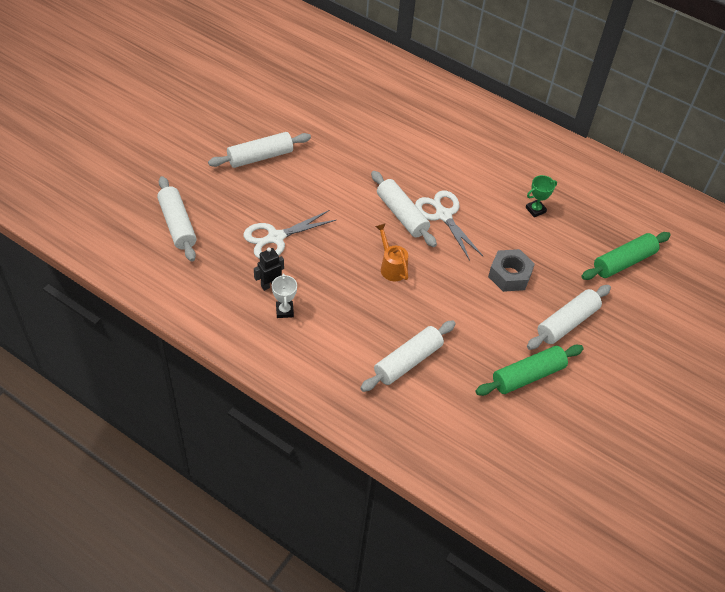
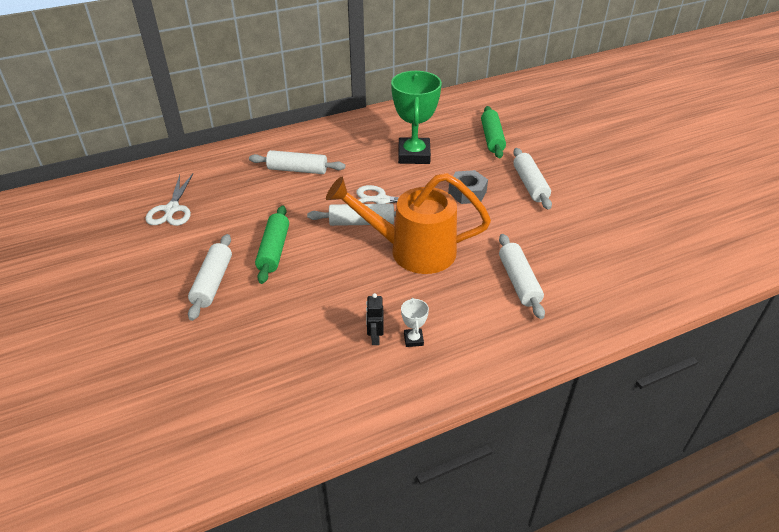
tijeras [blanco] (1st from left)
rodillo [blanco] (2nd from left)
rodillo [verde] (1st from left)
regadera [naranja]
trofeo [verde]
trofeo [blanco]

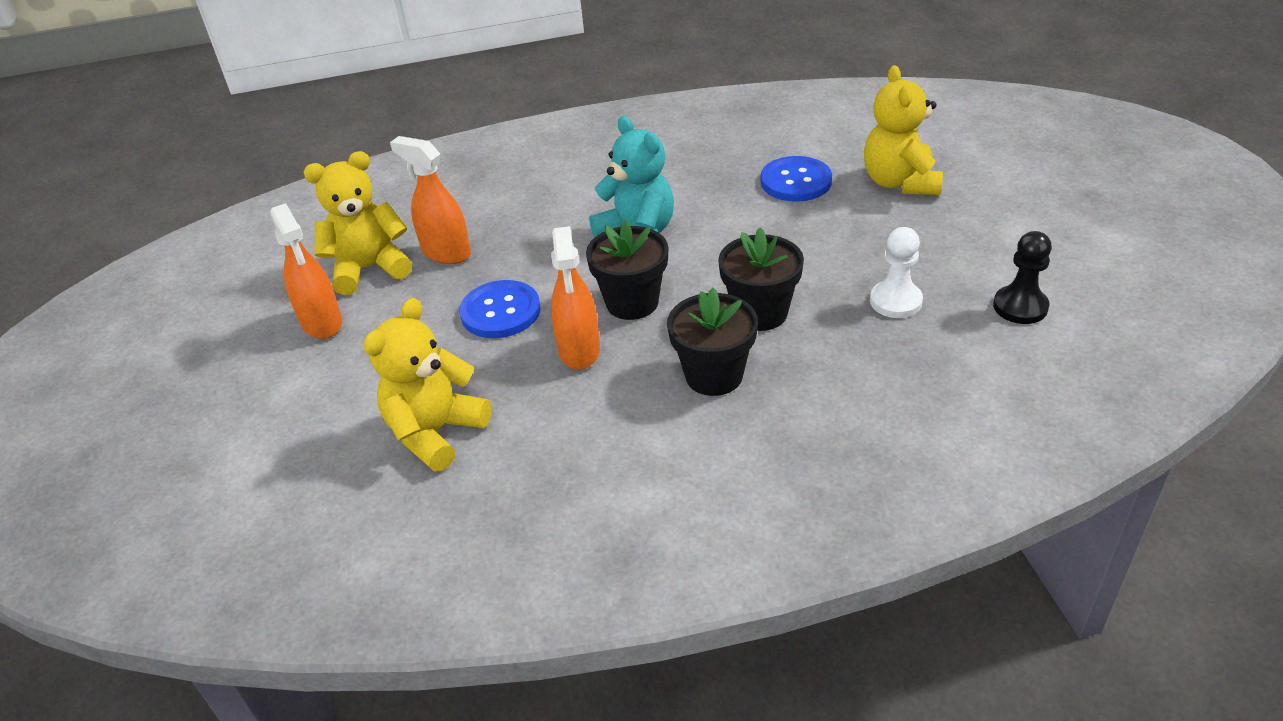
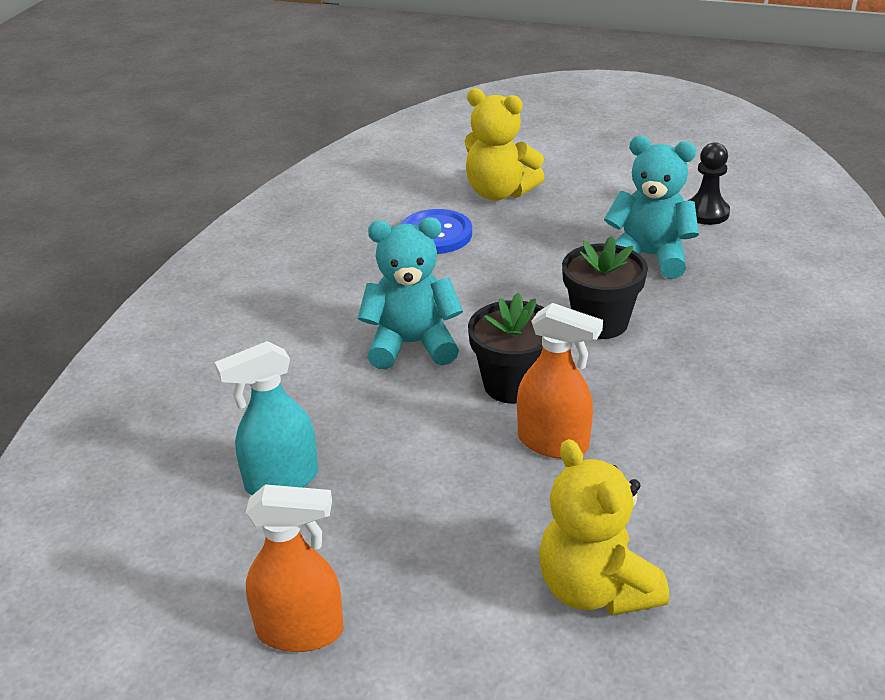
pulverizador [turquesa]
osito [turquesa] (2nd from left)
osito [amarillo] (1st from left in the first image)
botón [azul] (1st from left in the first image)
maceta [negro] (2nd from left in the first image)

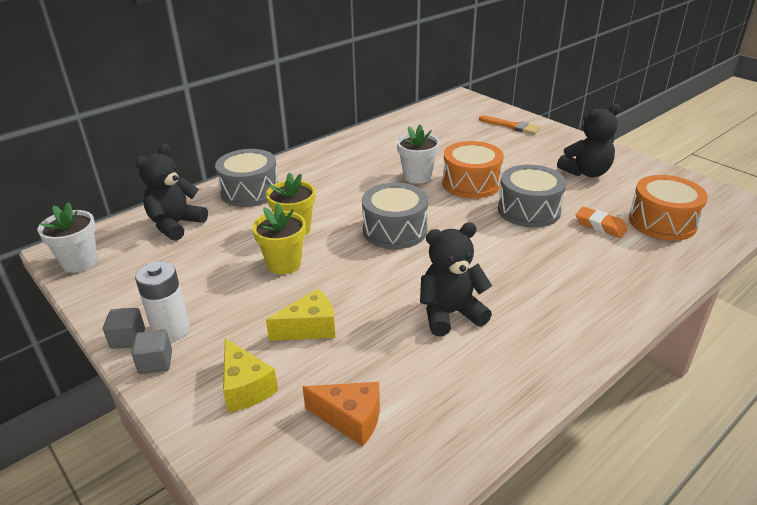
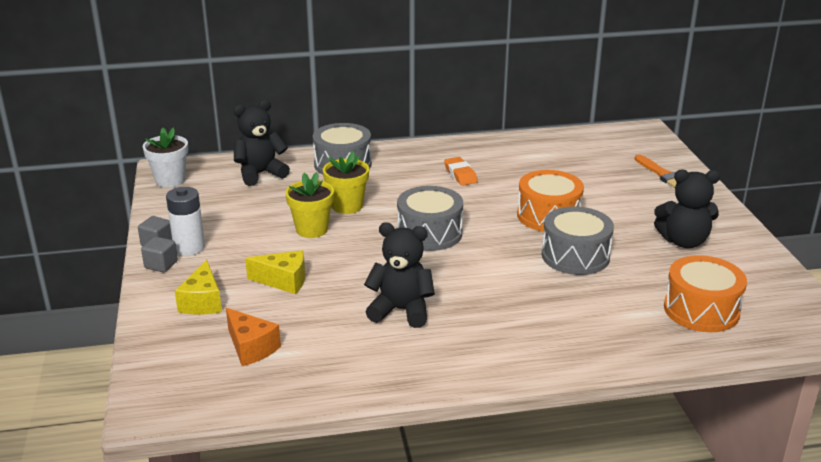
goma de borrar [naranja]
maceta [blanco] (2nd from left in the first image)

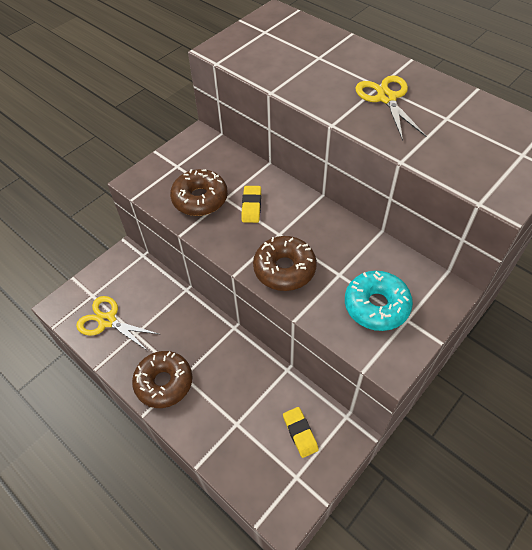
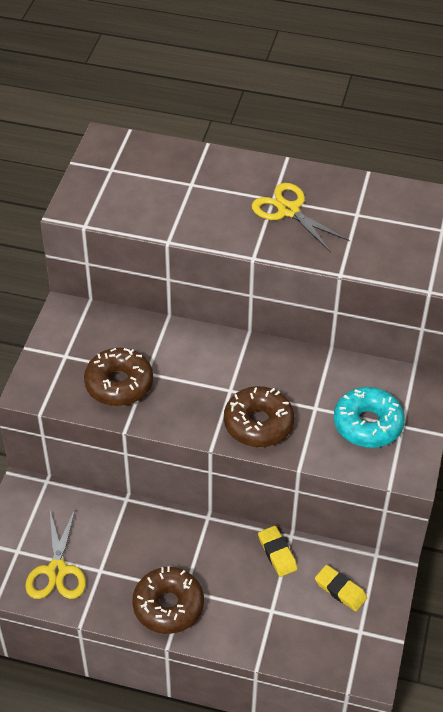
tijeras [amarillo] (1st from left)
goma de borrar [amarillo] (1st from left)

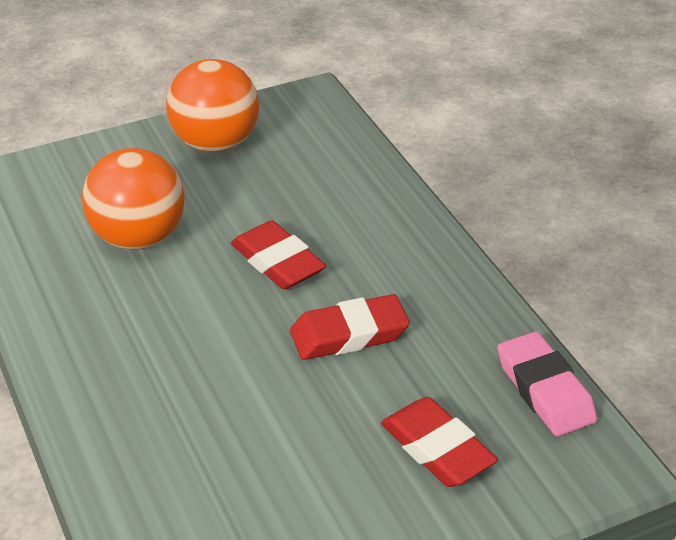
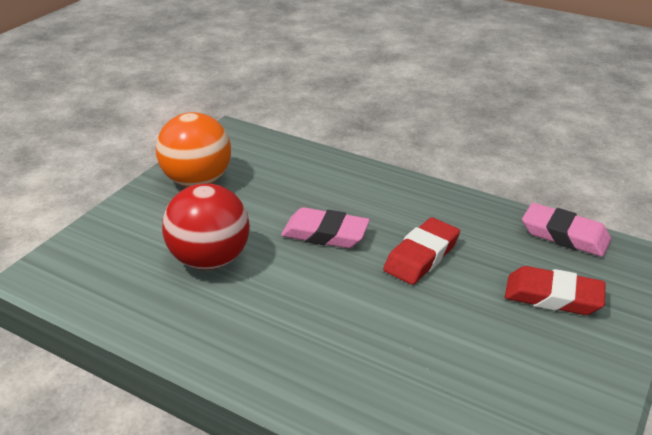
pelota [rojo]
goma de borrar [rosa] (1st from left)

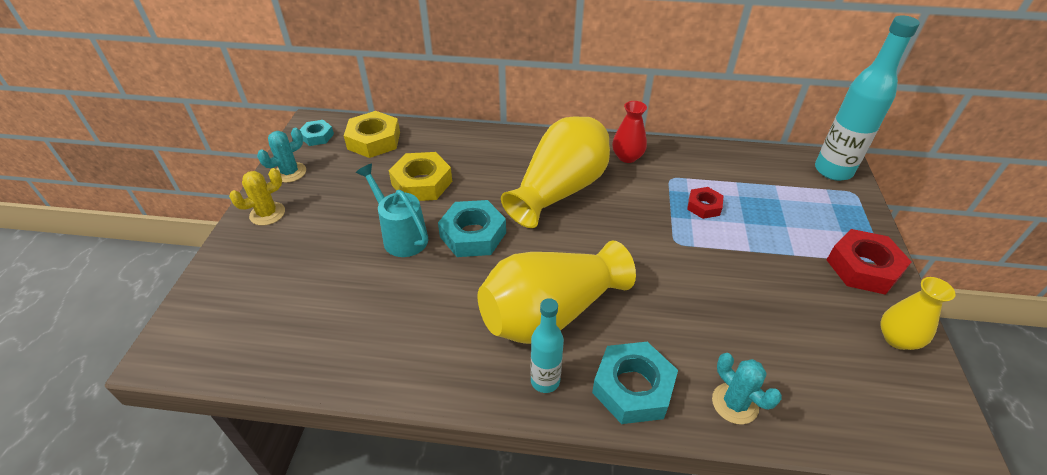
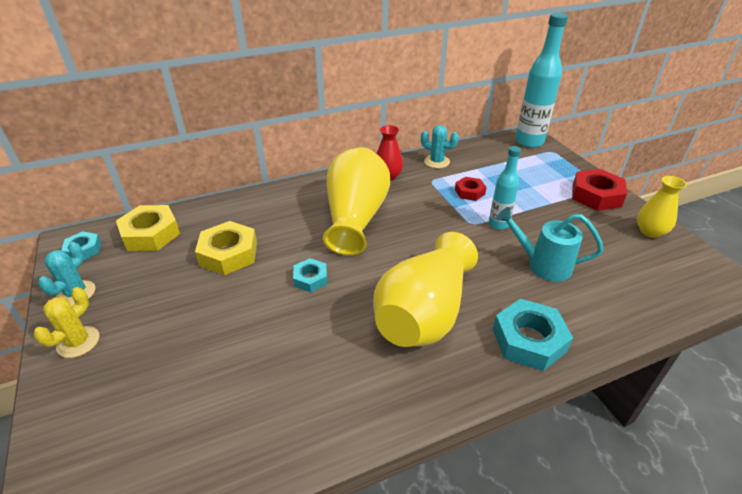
tuerca [turquesa] (2nd from left)
cactus [turquesa] (2nd from left)
botella [turquesa] (1st from left)
regadera [turquesa]

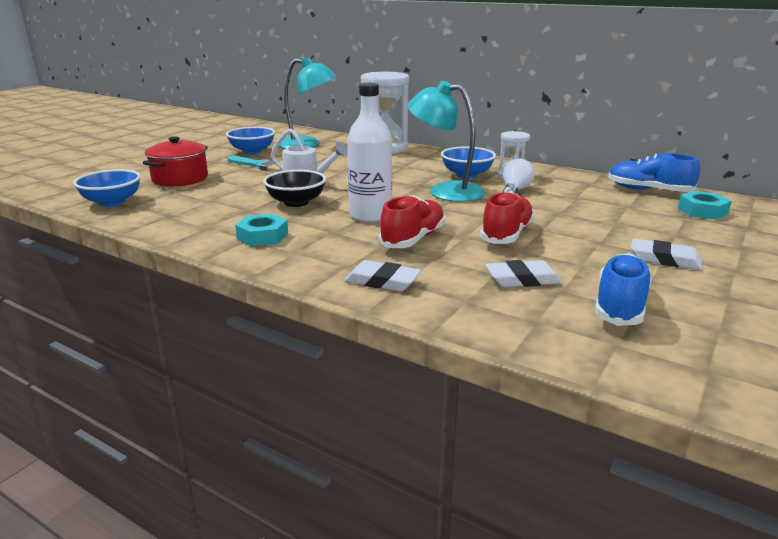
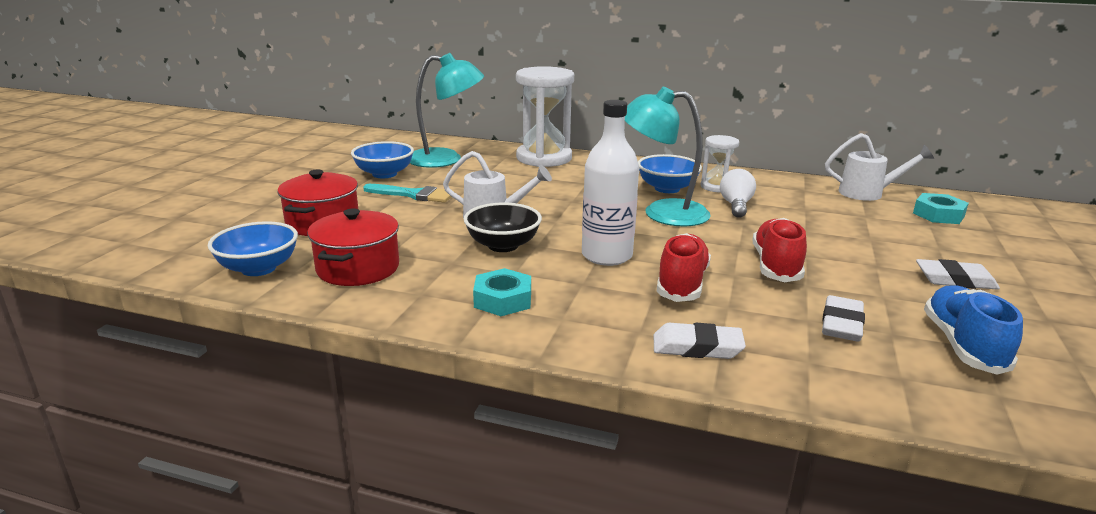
olla [rojo] (2nd from left)
goma de borrar [blanco] (2nd from left)
regadera [blanco] (2nd from left)

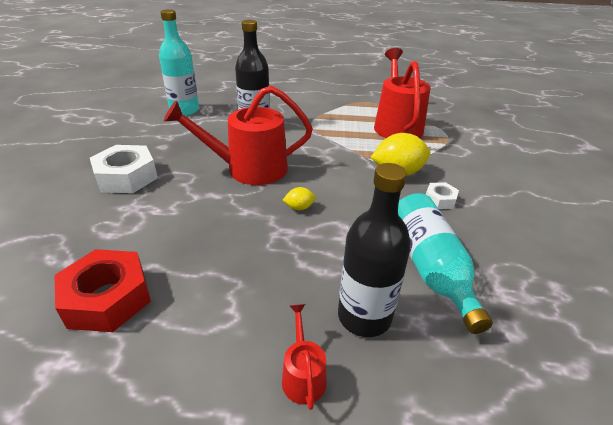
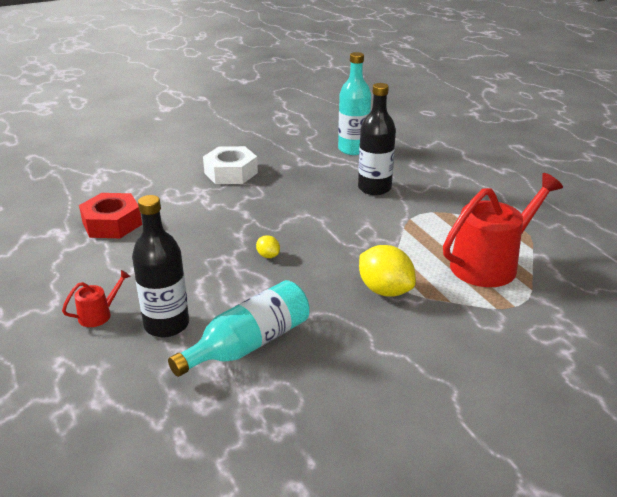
regadera [rojo] (1st from left in the first image)
tuerca [blanco] (2nd from left in the first image)

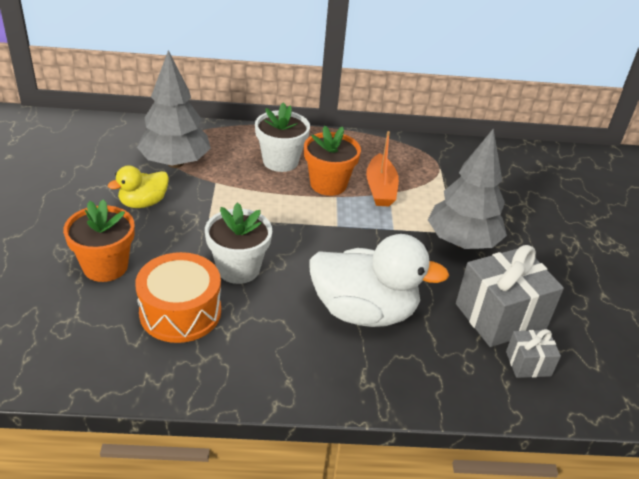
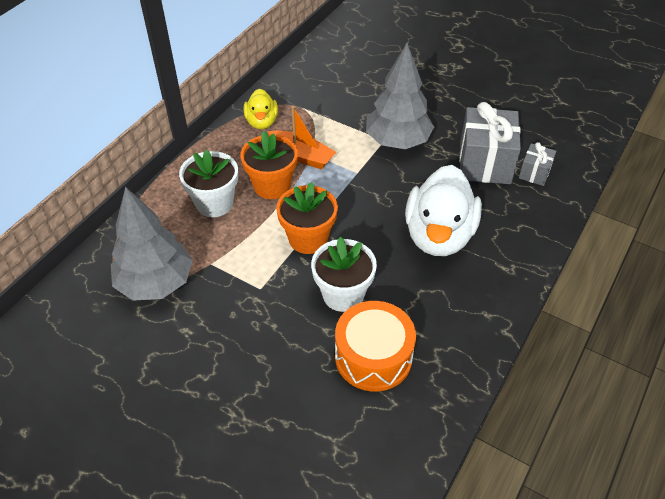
pato [amarillo]
maceta [naranja] (2nd from left)
pato [blanco]

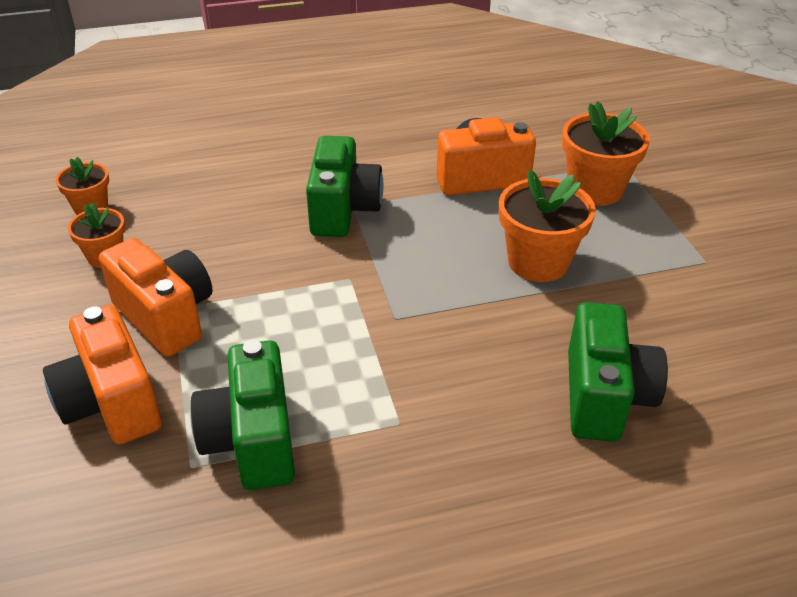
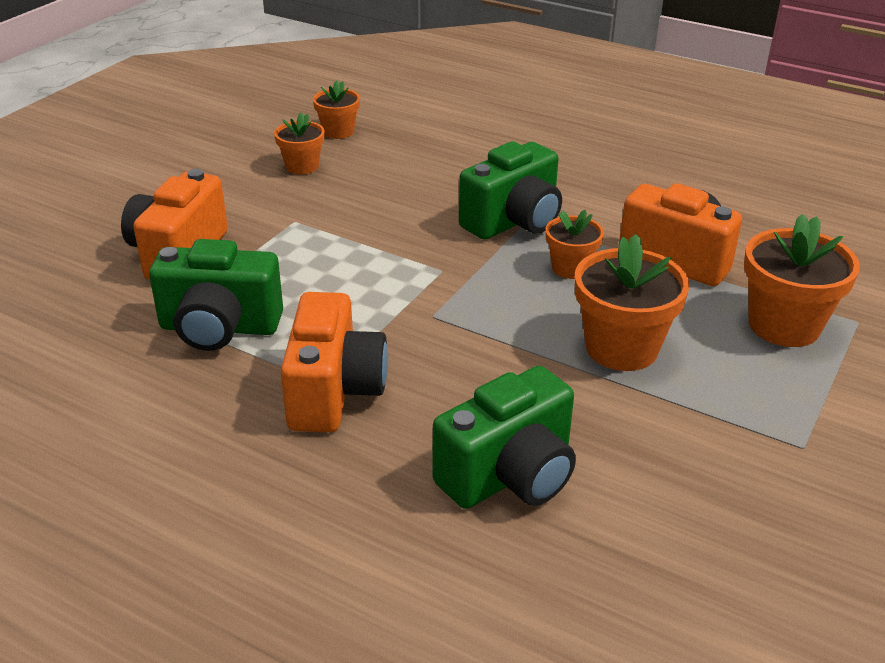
cámara [verde] (1st from left)
cámara [naranja] (2nd from left)
maceta [naranja] (3rd from left)

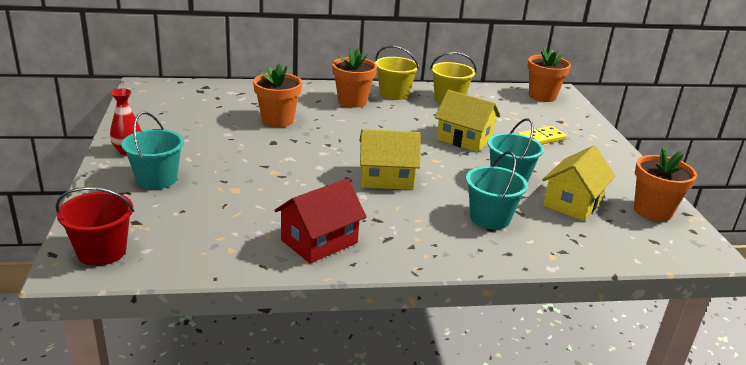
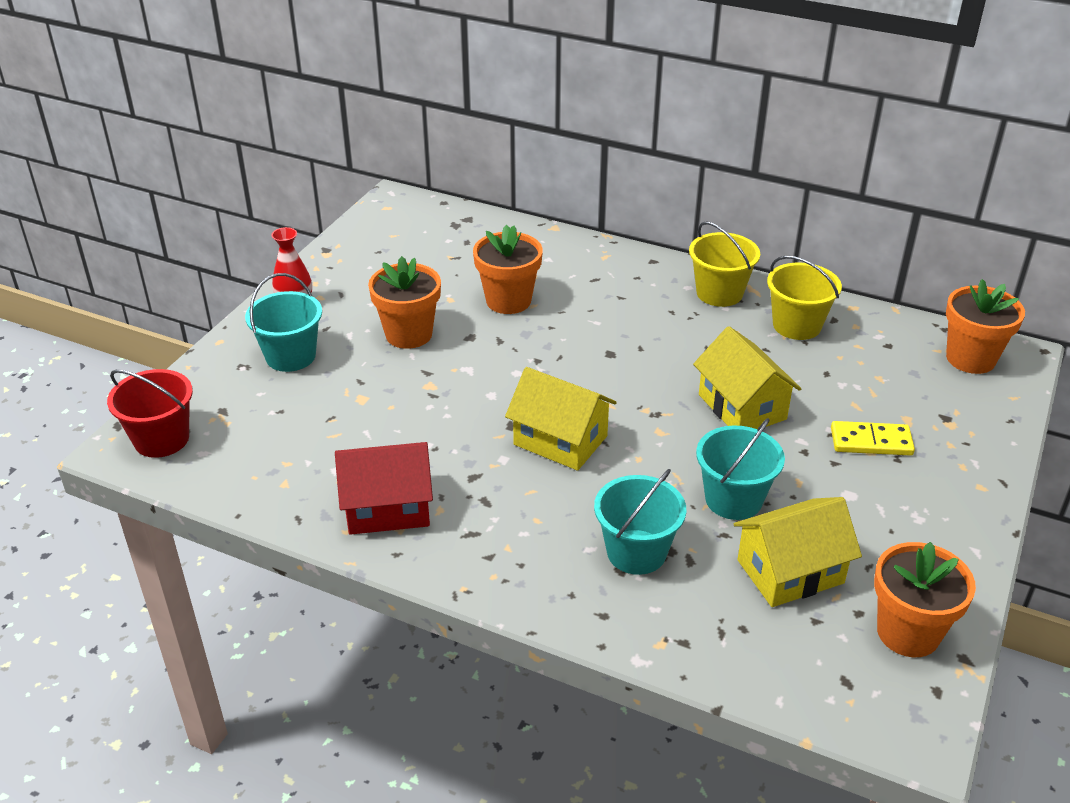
maceta [naranja] (1st from left)

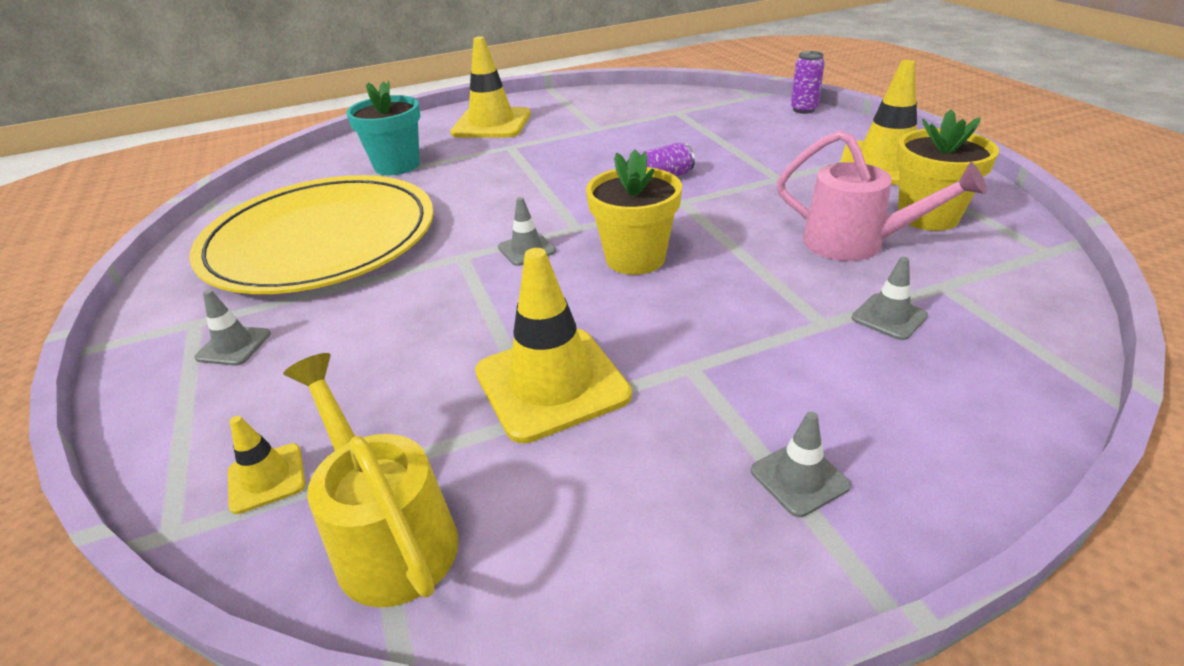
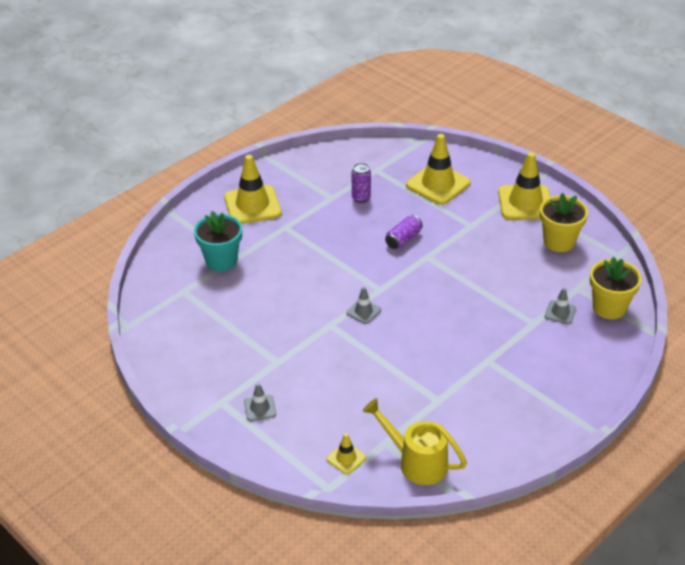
lata [morado] (1st from left)
cono de tráfico [amarillo] (3rd from left)
maceta [amarillo] (2nd from left)
plato [amarillo]
cono de tráfico [gris] (3rd from left in the first image)
regadera [rosa]

